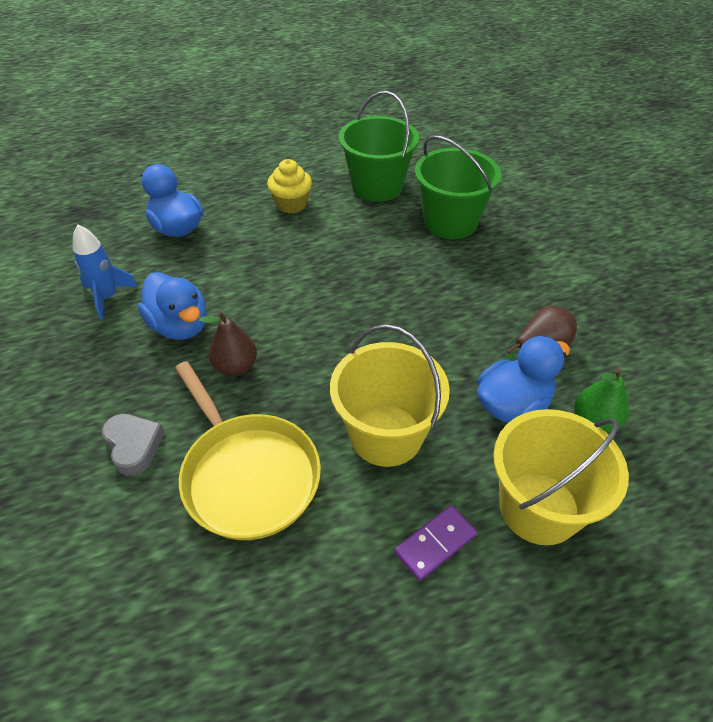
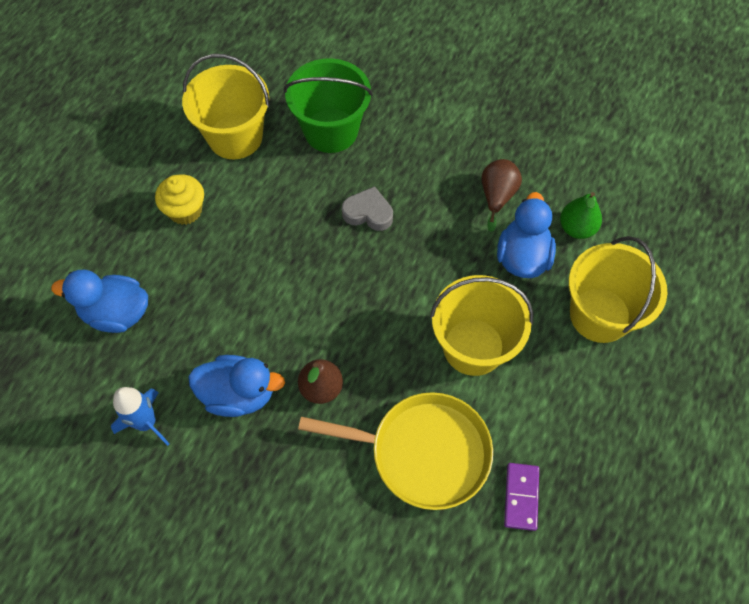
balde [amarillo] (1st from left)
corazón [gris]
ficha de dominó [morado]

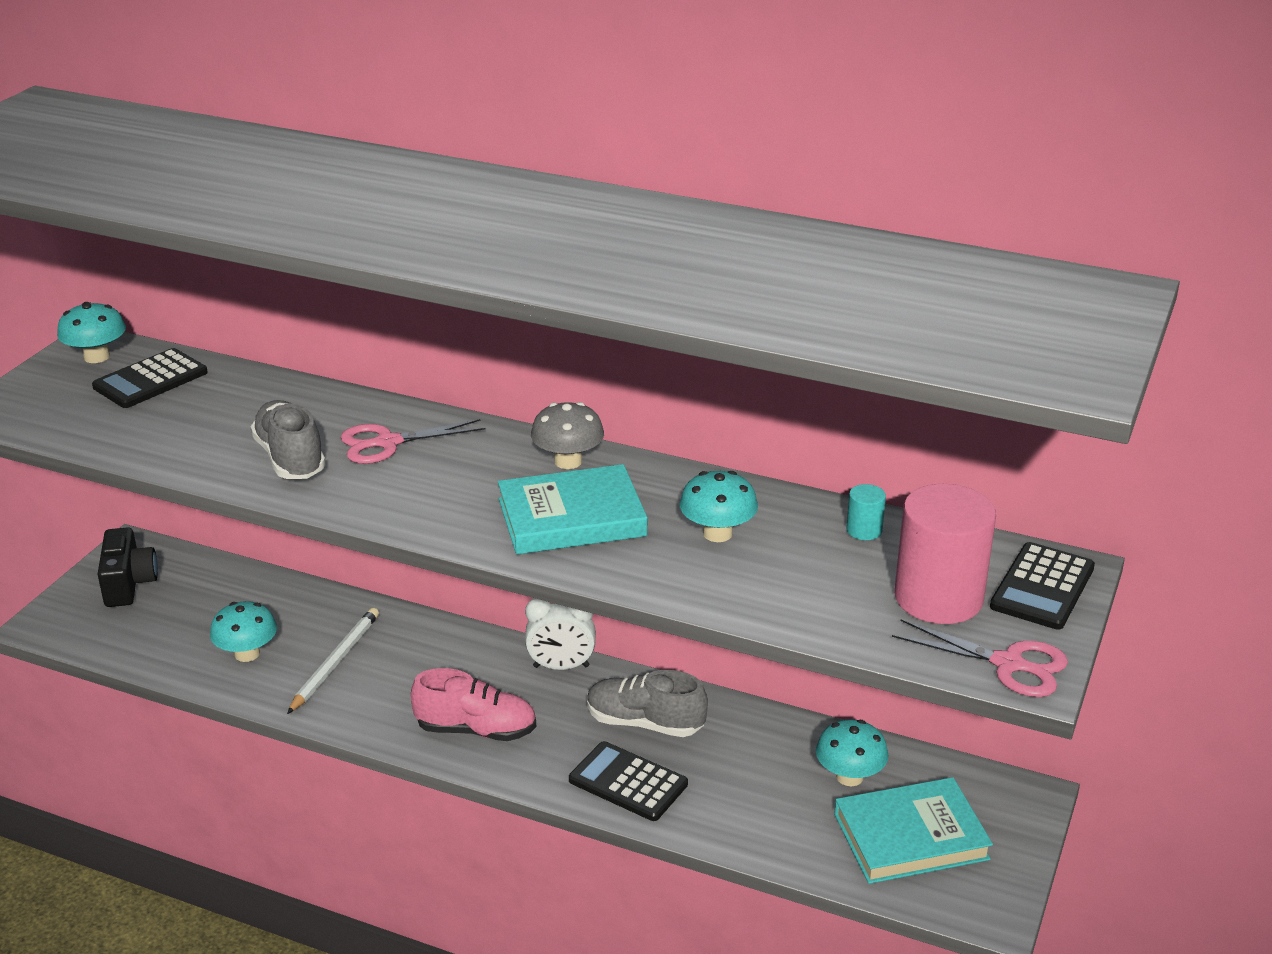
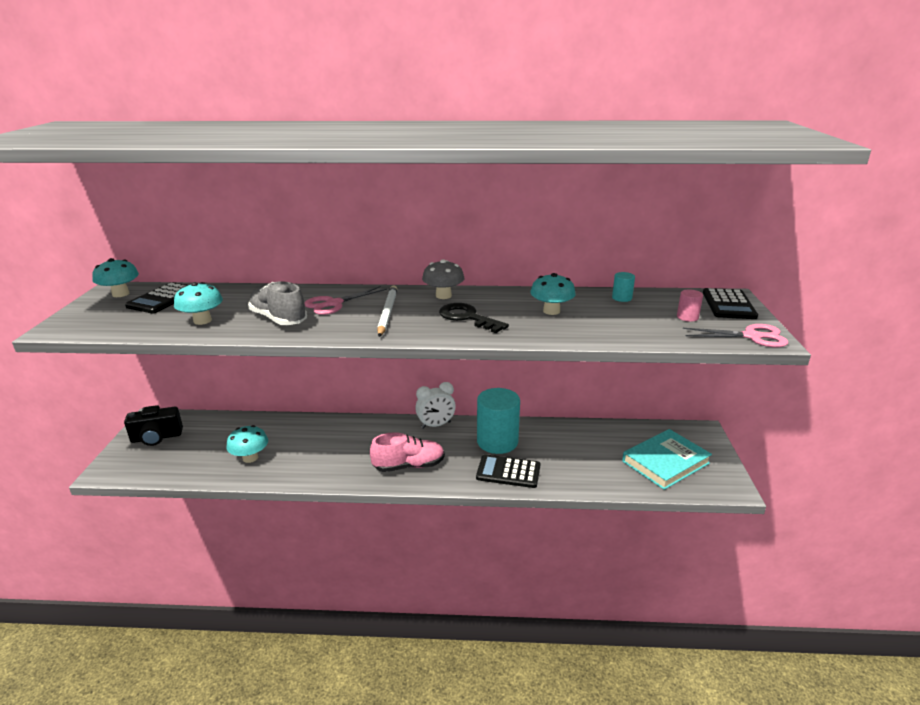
cámara [negro]
seta [turquesa] (2nd from left)
lápiz [blanco]
llave [negro]
cilindro [turquesa] (1st from left)
cilindro [rosa]

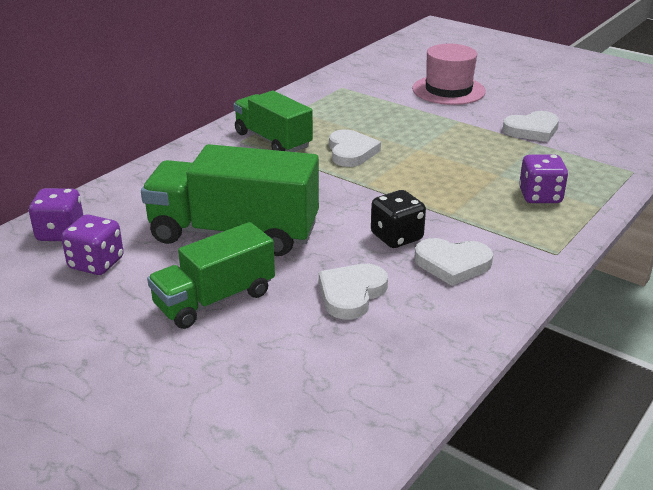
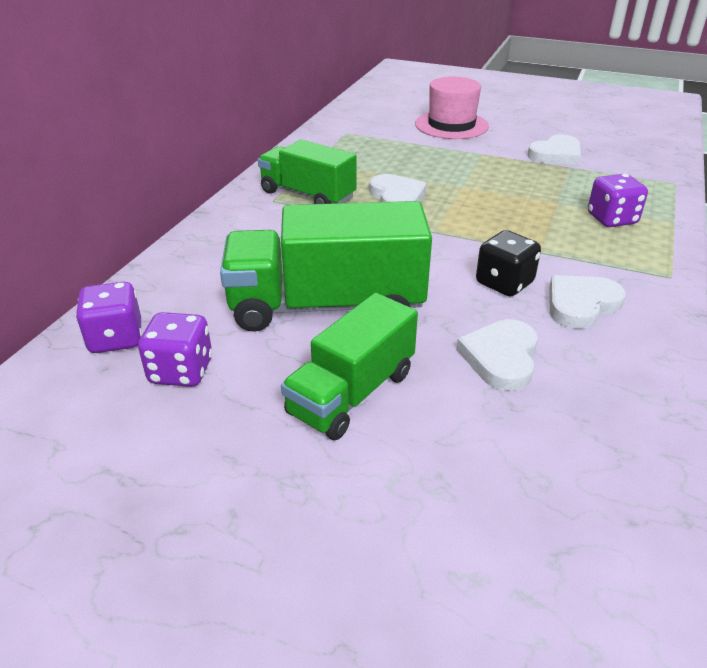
corazón [blanco] (4th from left)

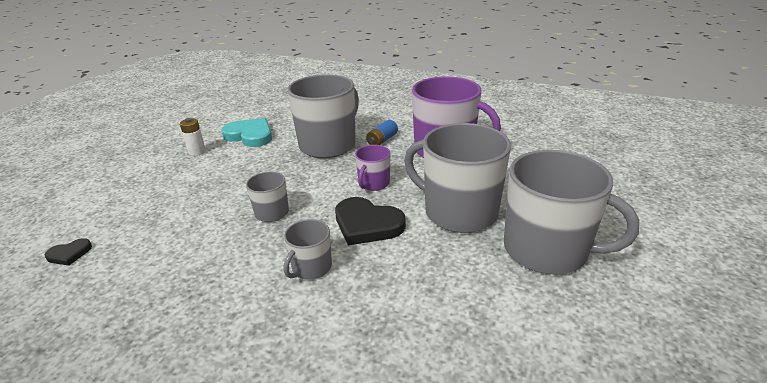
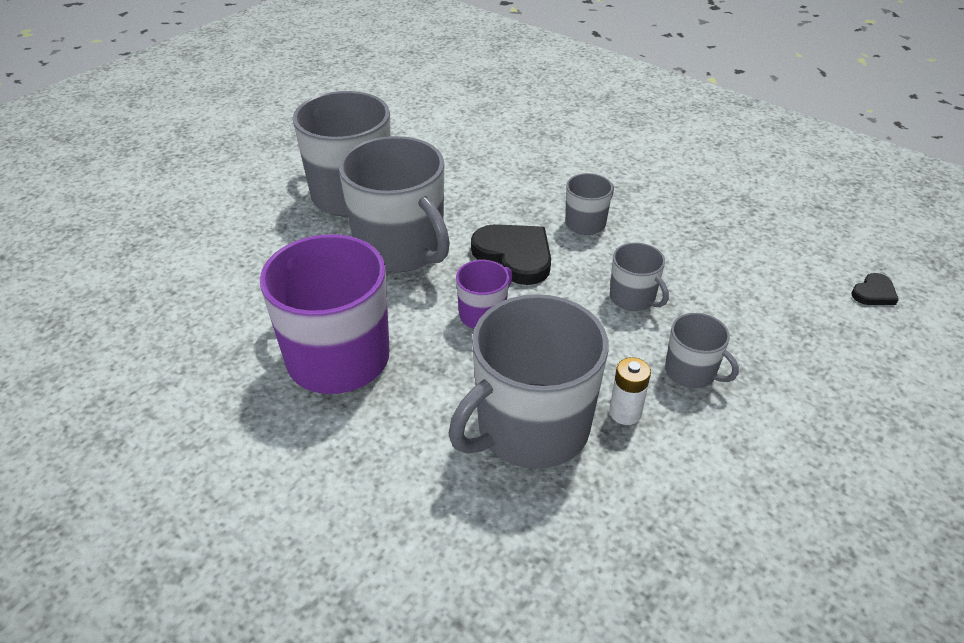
pila [blanco]
taza [gris] (6th from left)
corazón [negro] (2nd from left)
corazón [turquesa]
pila [azul]

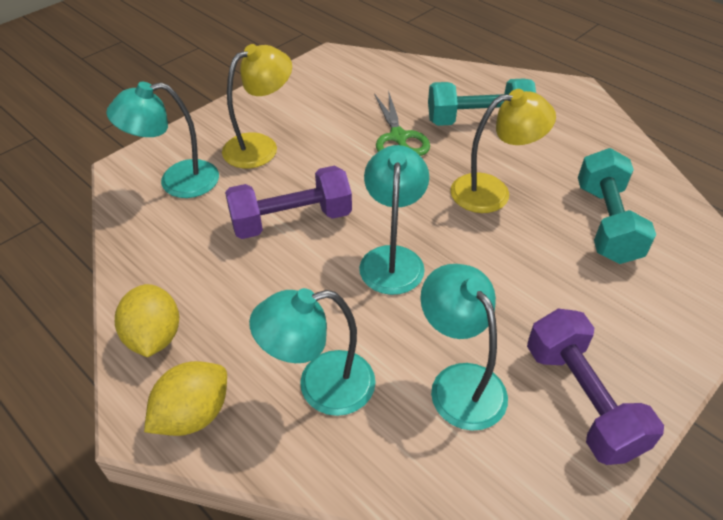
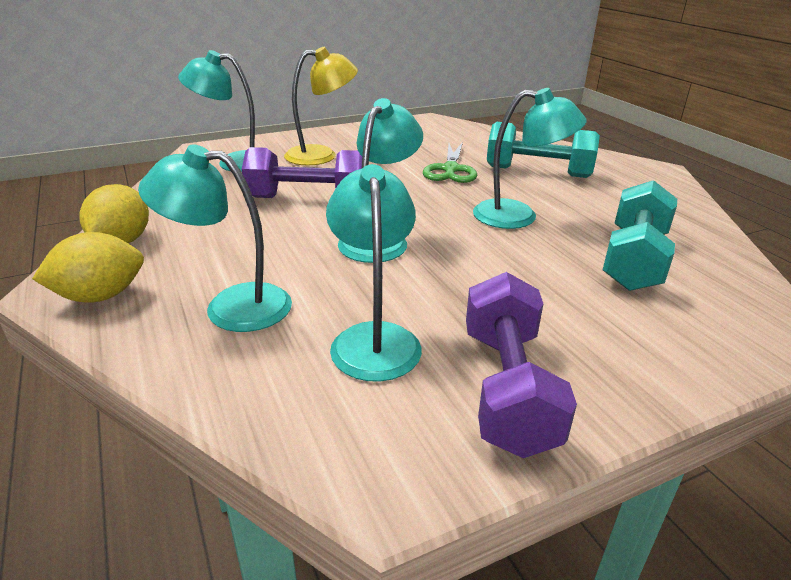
lámpara [turquesa] (5th from left)

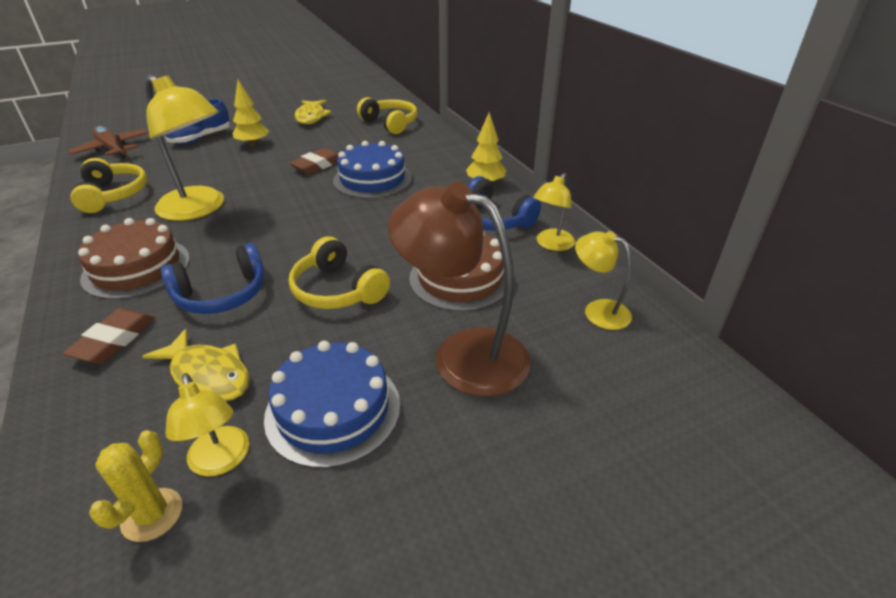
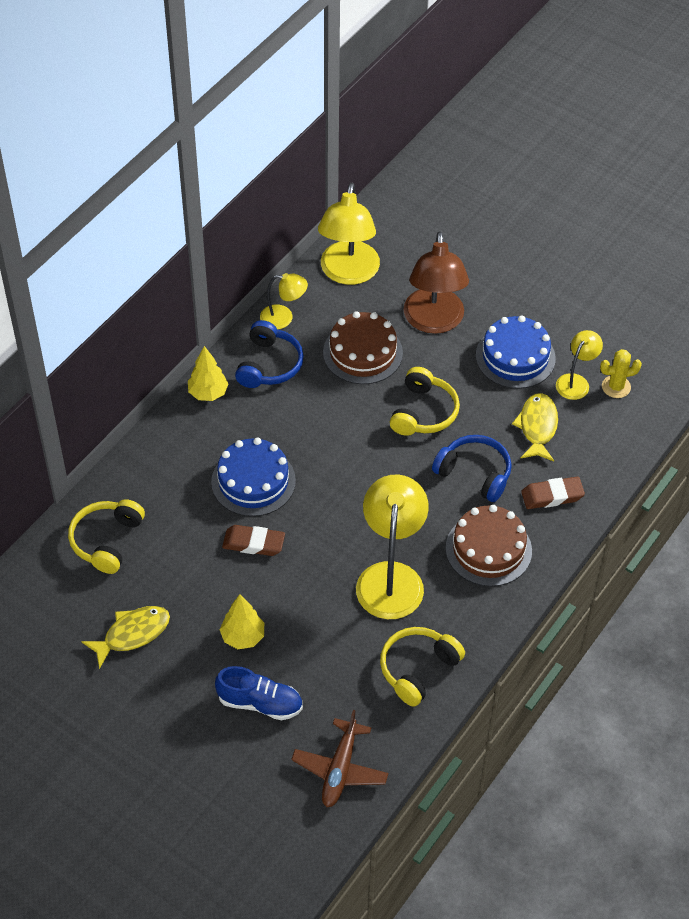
lámpara [amarillo] (2nd from left)

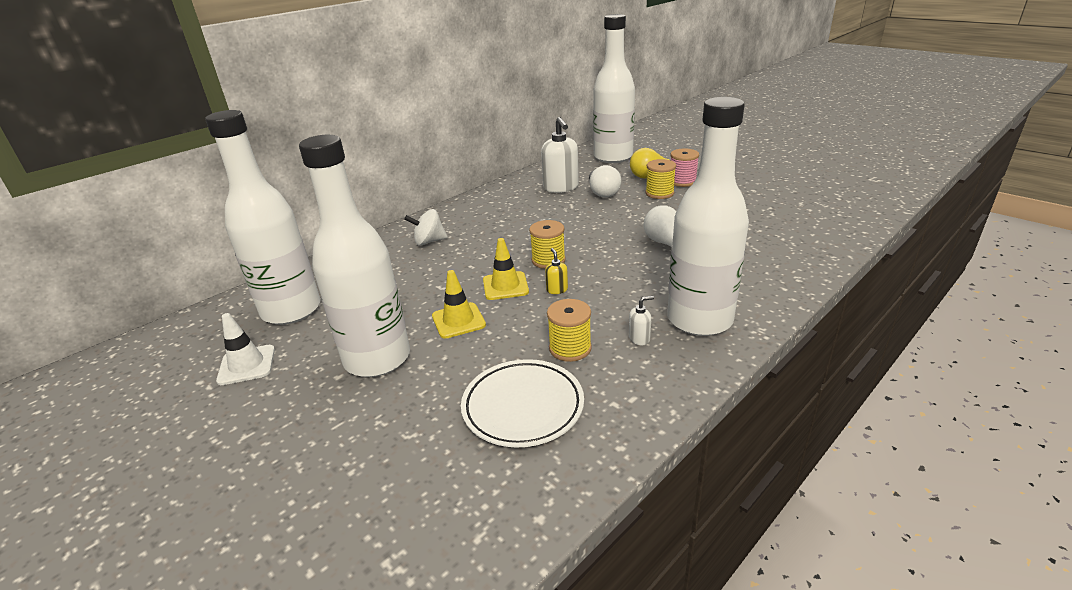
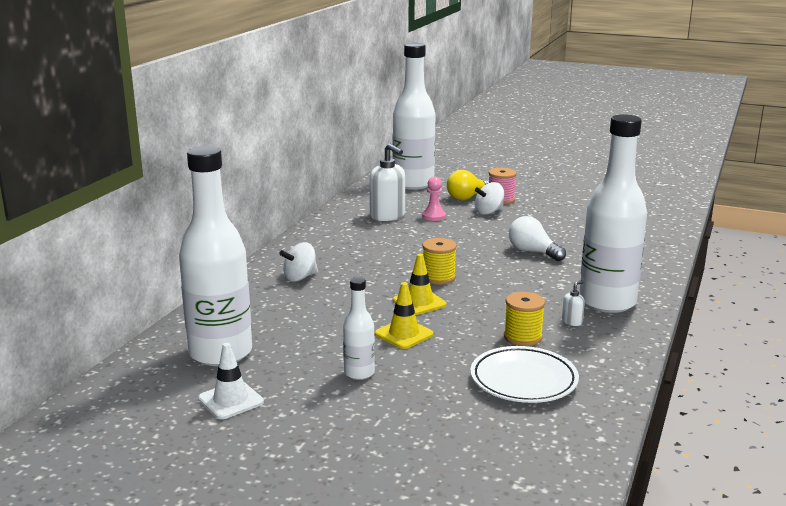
botella [blanco] (2nd from left)
peón [rosa]
peonza [blanco] (2nd from left)
dispensador de jabón [amarillo]

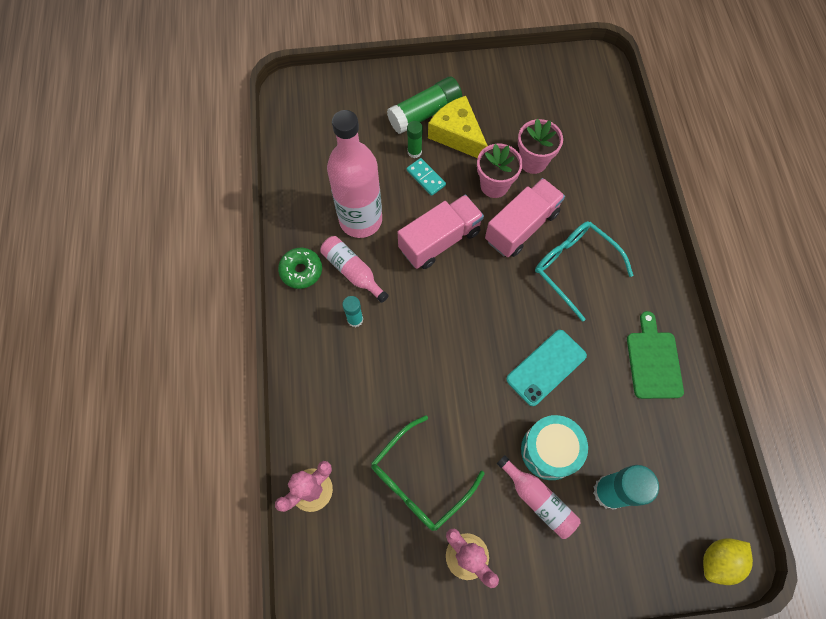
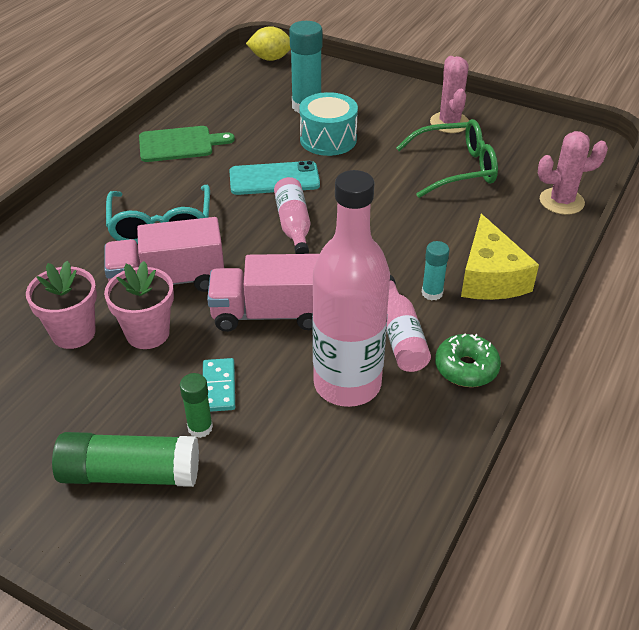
tabla de cortar [verde]
botella [rosa] (1st from left)
queso [amarillo]

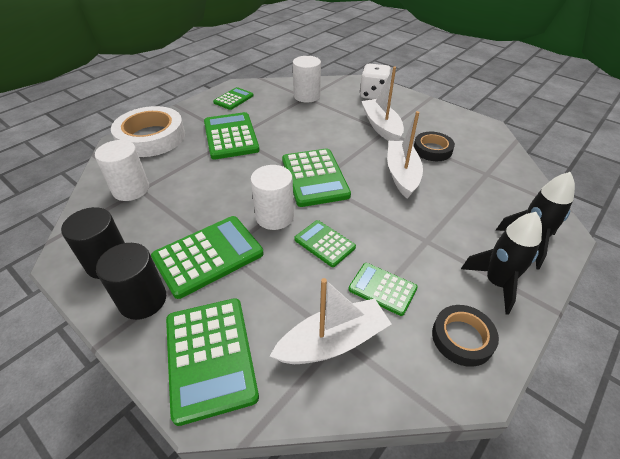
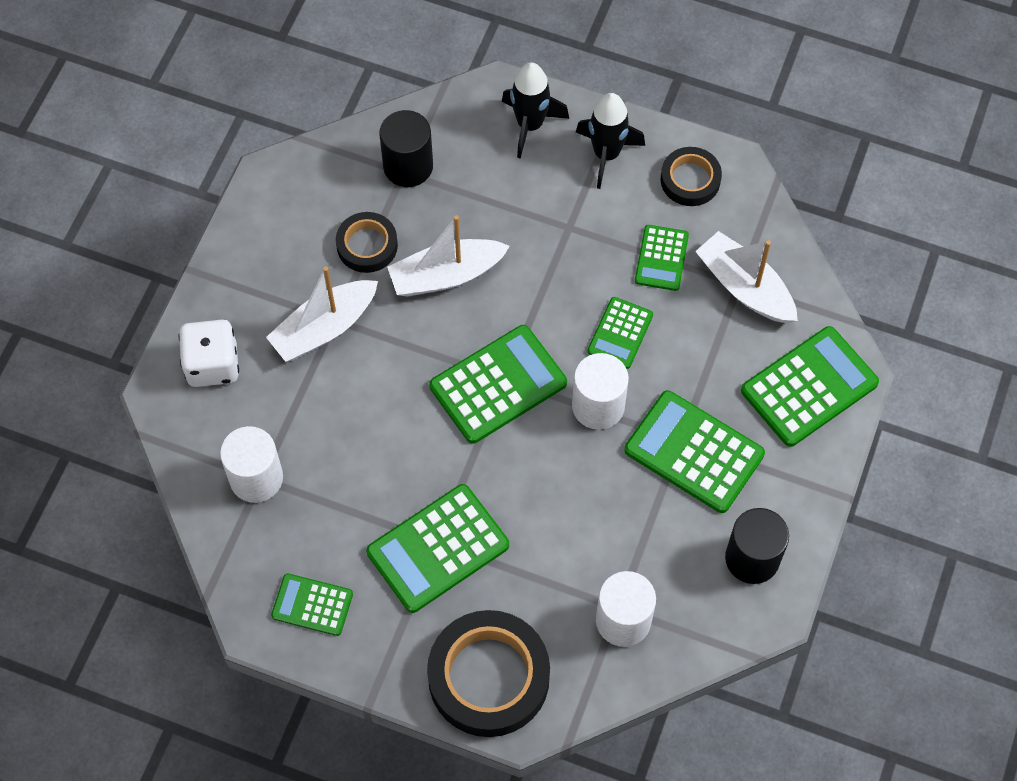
cilindro [negro] (1st from left)
cinta adhesiva [negro] (2nd from left)

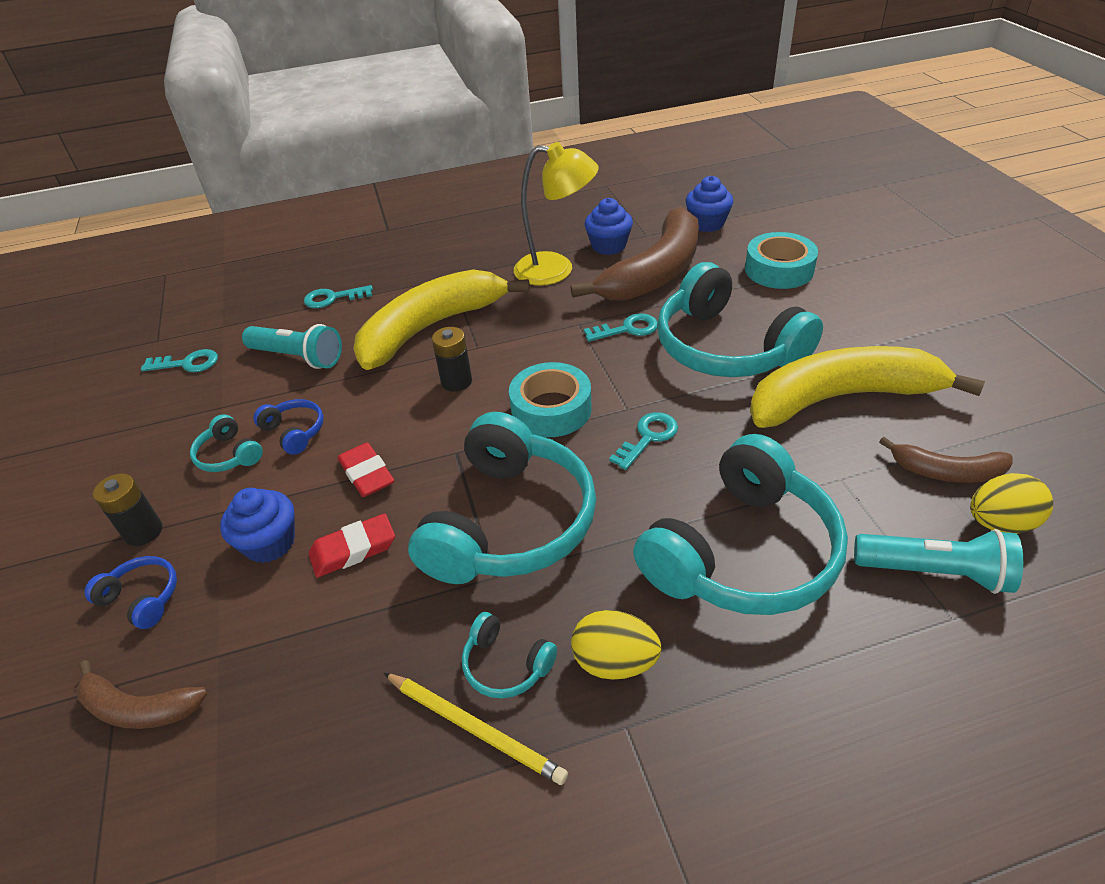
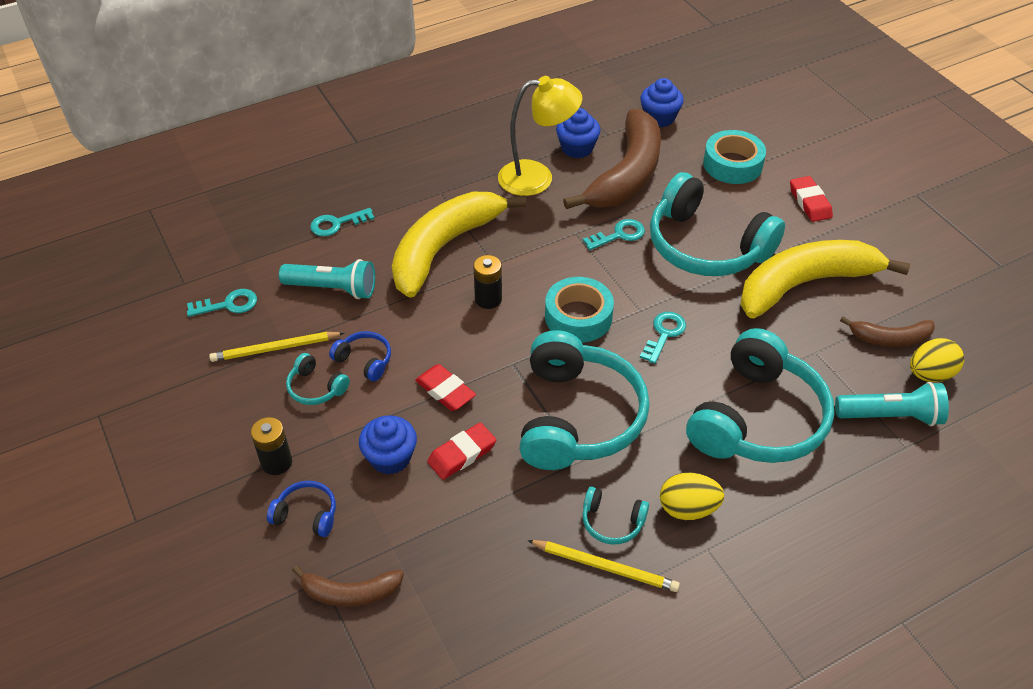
lápiz [amarillo] (1st from left)
goma de borrar [rojo] (3rd from left)

